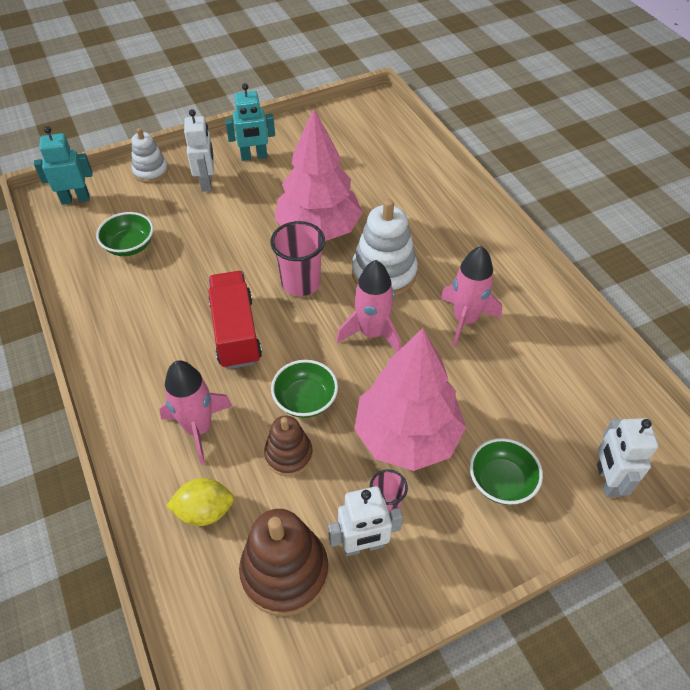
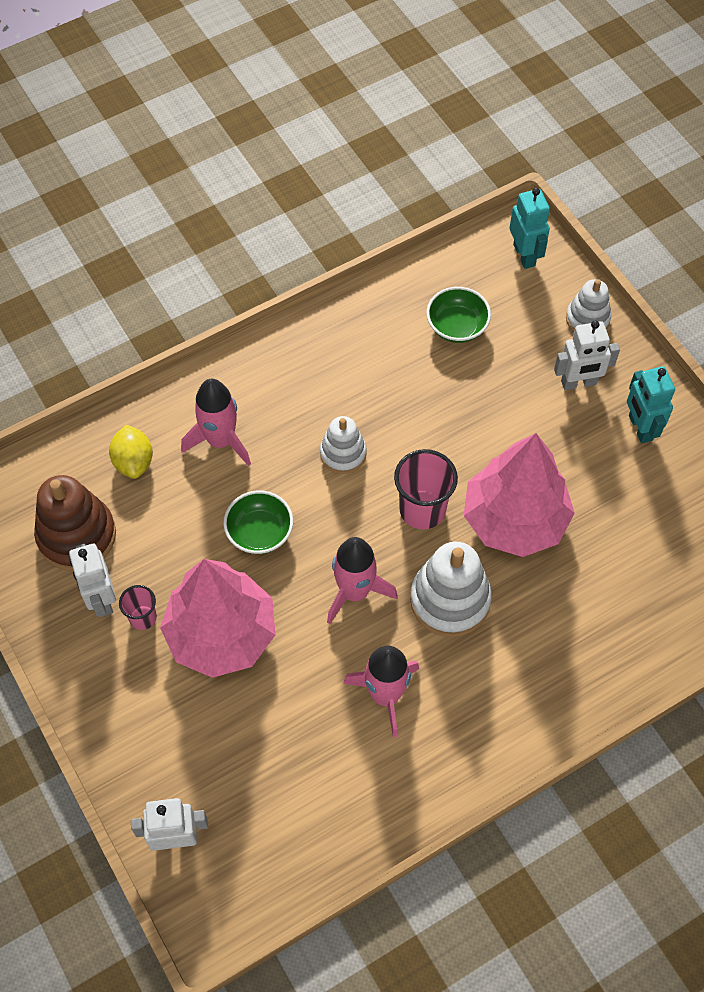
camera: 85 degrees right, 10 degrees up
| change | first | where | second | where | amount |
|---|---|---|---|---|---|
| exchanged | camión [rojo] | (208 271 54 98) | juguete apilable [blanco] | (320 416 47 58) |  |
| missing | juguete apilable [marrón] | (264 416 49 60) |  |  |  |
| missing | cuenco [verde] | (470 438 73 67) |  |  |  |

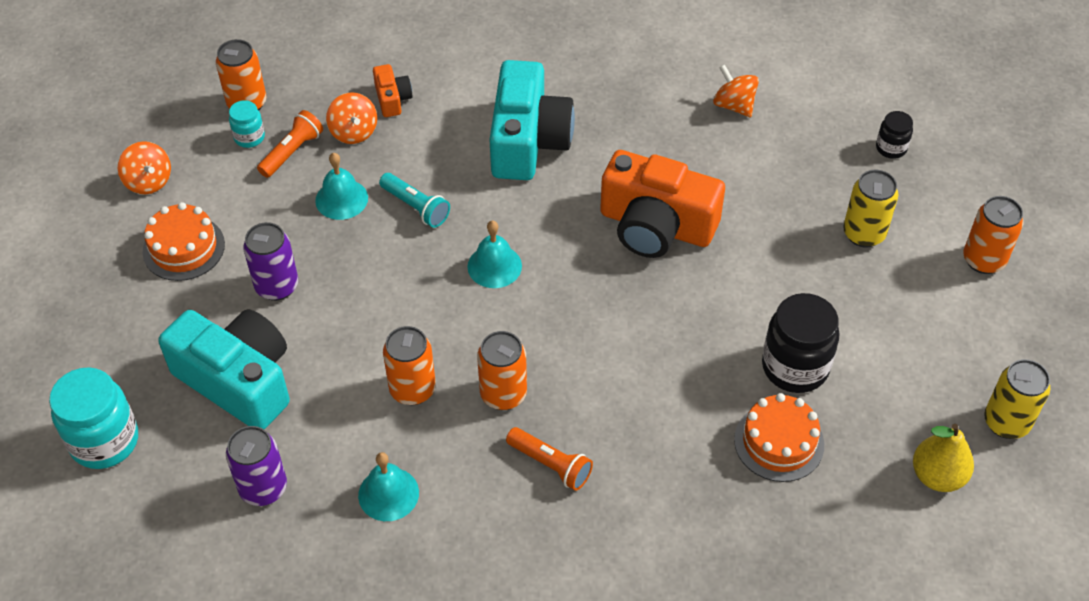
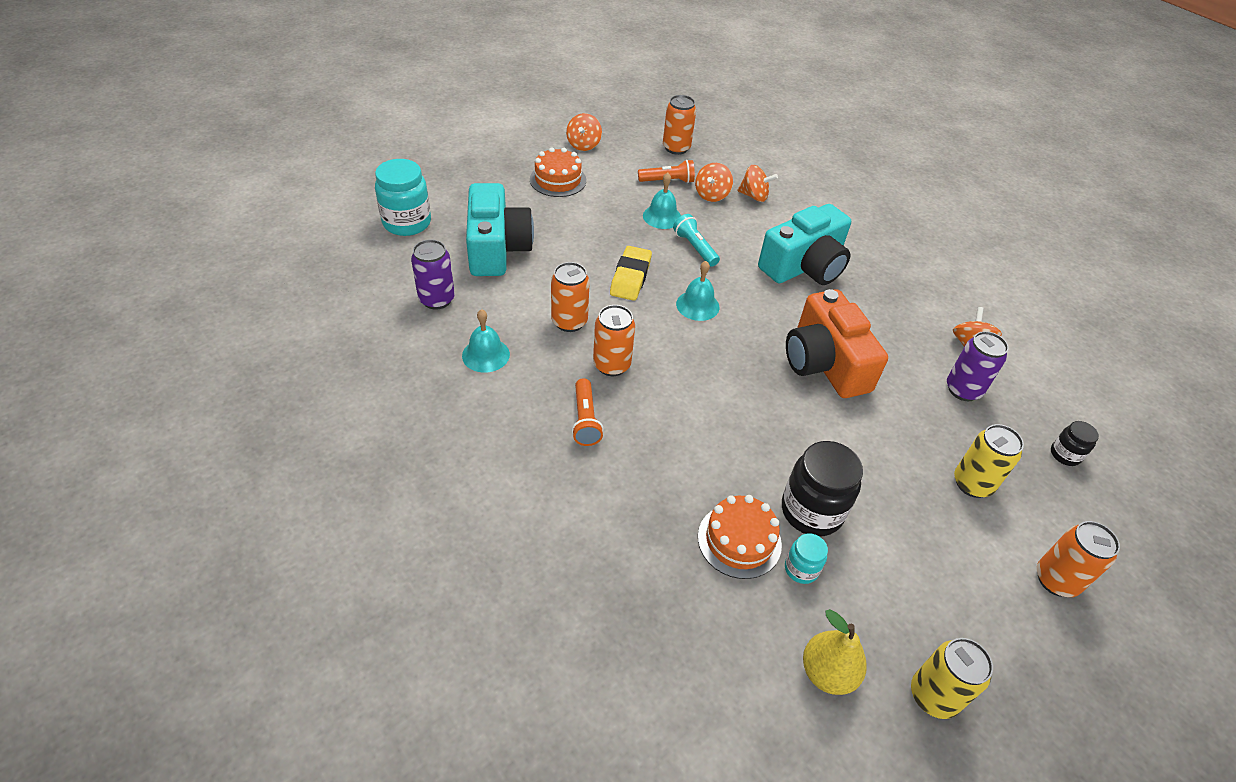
camera: 45 degrees right, 5 degrees down
| change | first | where | second | where | amount |
|---|---|---|---|---|---|
| exchanged | cámara [naranja] | (373 64 39 53) | peonza [naranja] | (737 165 41 37) |  |
| relocated | tarro [turquesa] | (229 100 36 48) |  | (785 533 43 51) |  |
| spun | lámpara de mano [turquesa] | (379 173 71 55) |  | (673 214 47 53) | 150 degrees clockwise |
| relocated | lata [morado] | (243 222 55 79) |  | (947 331 62 70) |  |
| appeared |  |  | goma de borrar [amarillo] | (610 246 42 55) |  |

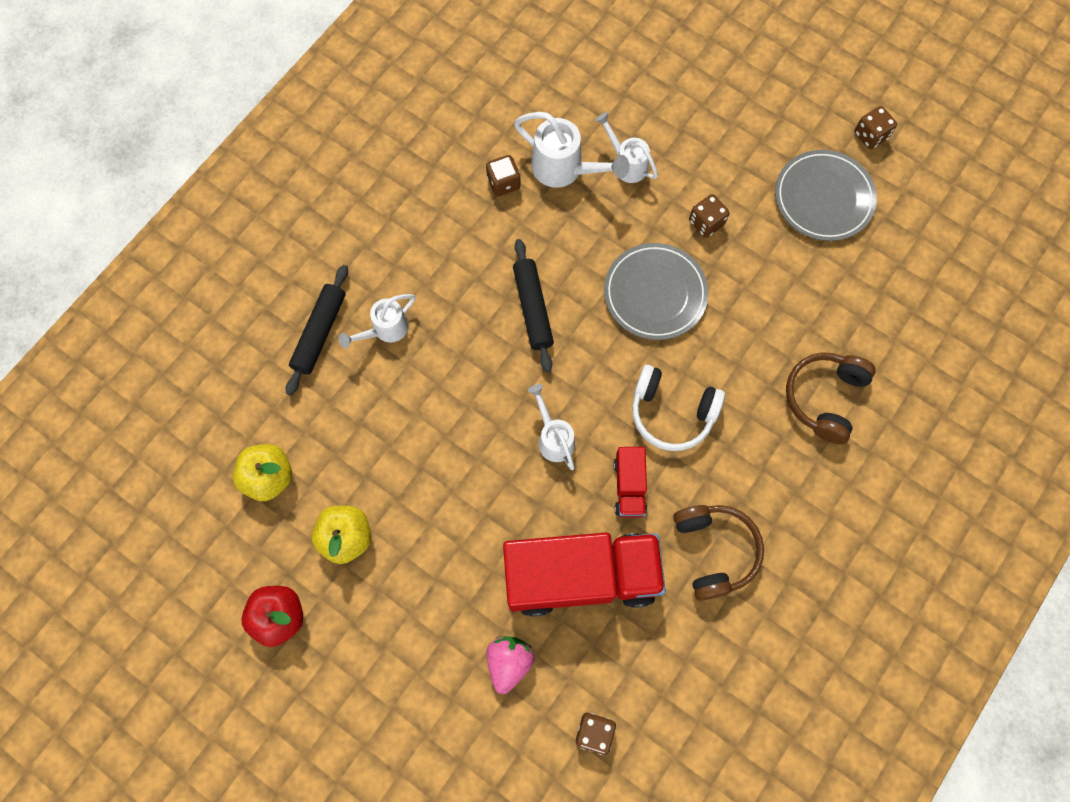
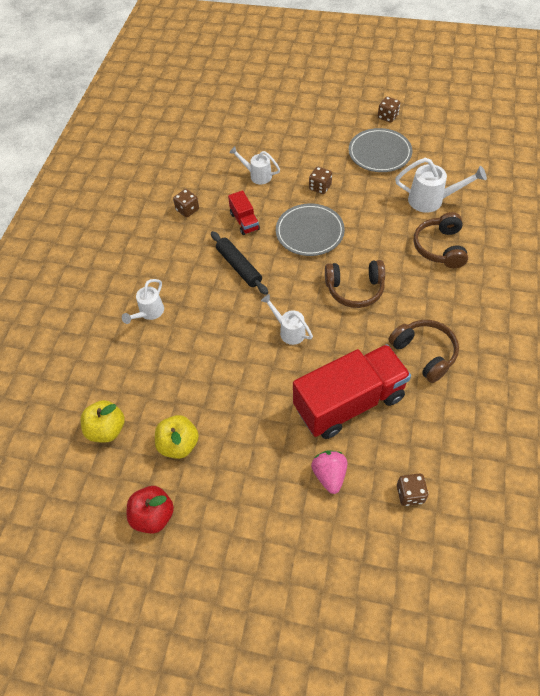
camera: 20 degrees left, 15 degrees down
| change | first | where | second | where | amount |
|---|---|---|---|---|---|
| relocated | regadera [blanco] | (514 112 115 76) |  | (395 158 92 55) |  |
| missing | rodillo [negro] | (286 265 62 131) |  |  |  |
| colour | auriculares [blanco] | (632 365 93 86) | auriculares [marrón] | (325 260 60 48) |  |
| relocated | camión [rojo] | (614 447 33 71) |  | (228 190 32 45) |  |

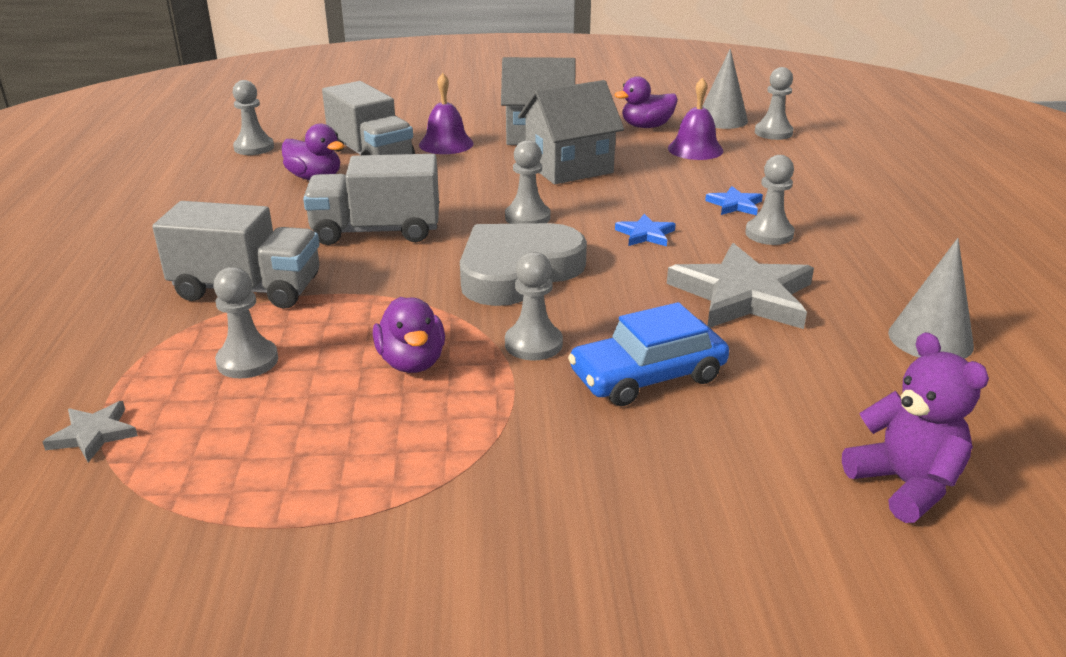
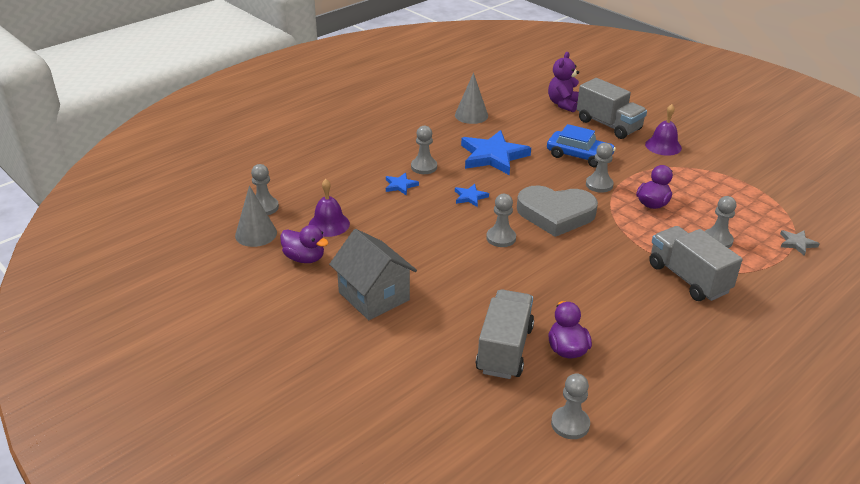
camera: 130 degrees left, 5 degrees up
| change | first | where | second | where | amount |
|---|---|---|---|---|---|
| relocated | campana [morado] | (419 73 54 81) |  | (645 104 37 52) |  |
| missing | casa [gris] | (518 80 106 104) |  |  |  |
| relocated | camión [gris] | (303 154 136 91) |  | (577 78 70 61) |  |
| colour | estrella [gris] | (667 243 147 86) | estrella [azul] | (461 130 70 45) |  |

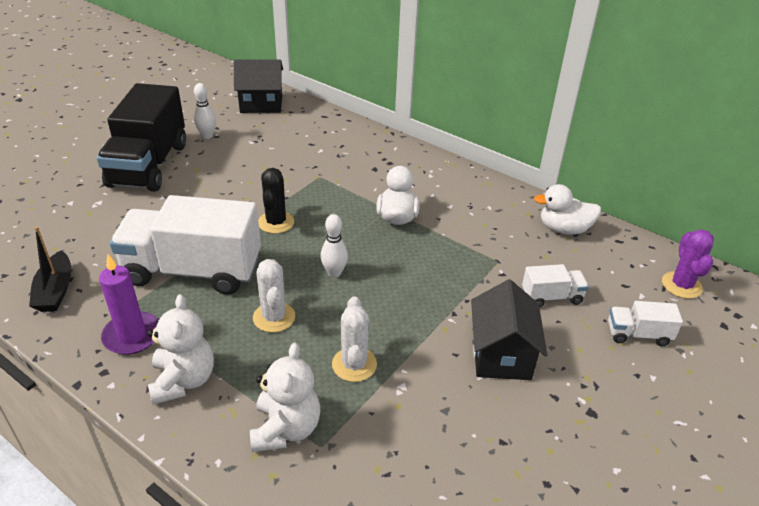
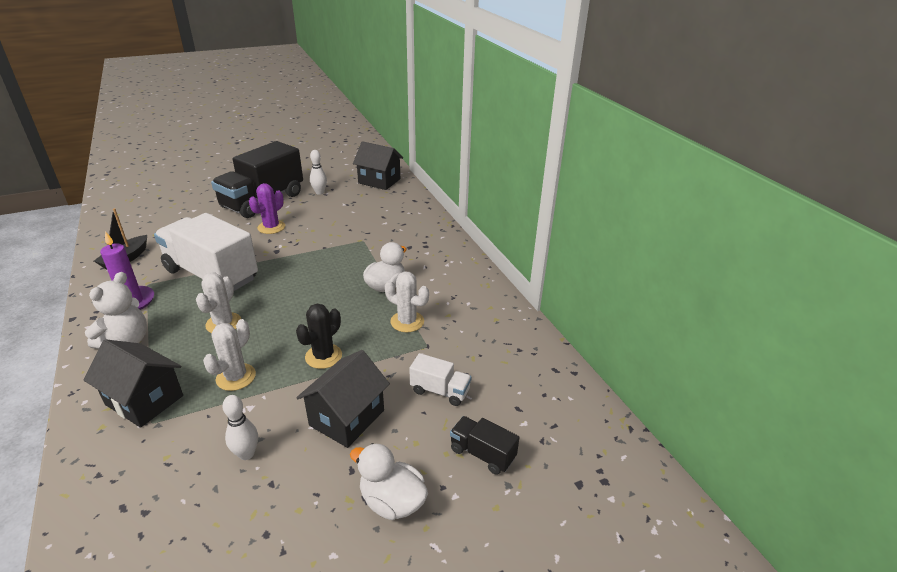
camera: 30 degrees right, 5 degrees down
| change | first | where | second | where | amount |
|---|---|---|---|---|---|
| relocated | cactus [negro] | (258 168 36 66) |  | (296 304 46 65) |  |
| relocated | pato [blanco] | (534 184 67 51) |  | (350 443 78 77) |  |
| relocated | bolo [blanco] | (320 214 28 64) |  | (222 395 36 65) |  |
| relocated | cactus [morado] | (662 229 52 70) |  | (249 183 36 51) |  |
| colour | camión [blanco] | (608 301 75 45) | camión [negro] | (450 416 70 59) |  |
| exchanged | osito [blanco] | (250 343 70 109) | casa [negro] | (84 339 99 89) |  |
| appeared |  |  | cactus [blanco] | (385 271 44 61) |  |

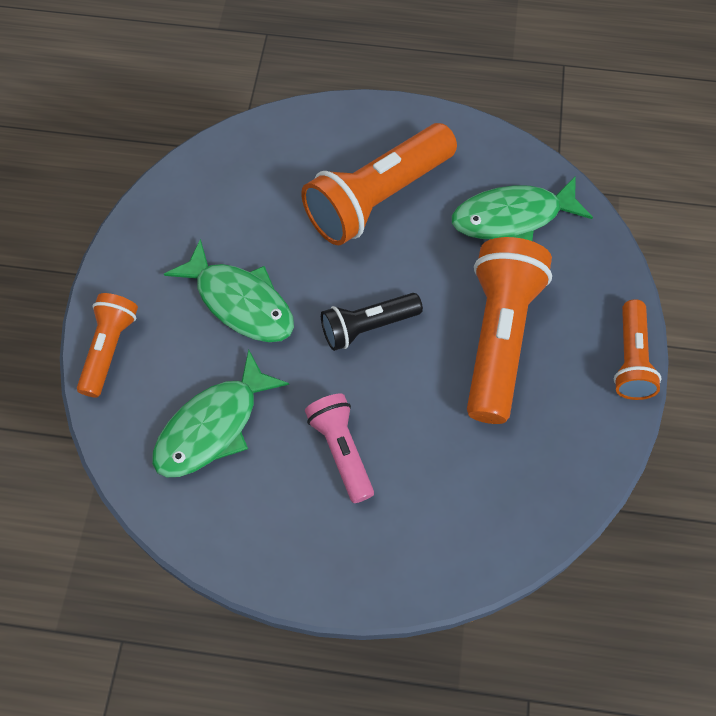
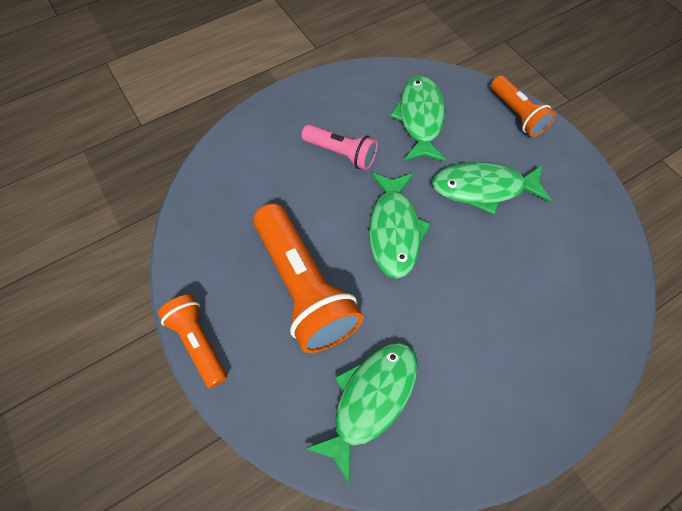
camera: 140 degrees right, 0 degrees up
| change | first | where | second | where | amount |
|---|---|---|---|---|---|
| missing | lámpara de mano [naranja] | (301 123 156 122) |  |  |  |
| exchanged | lámpara de mano [negro] | (321 293 102 58) | pez [verde] | (369 173 62 106) |  |

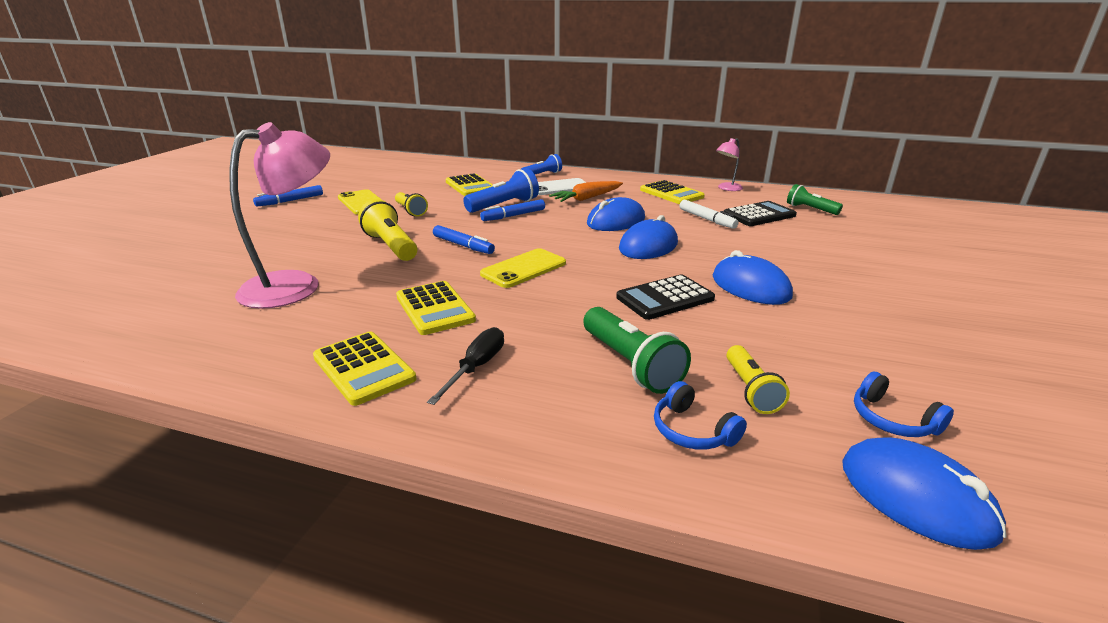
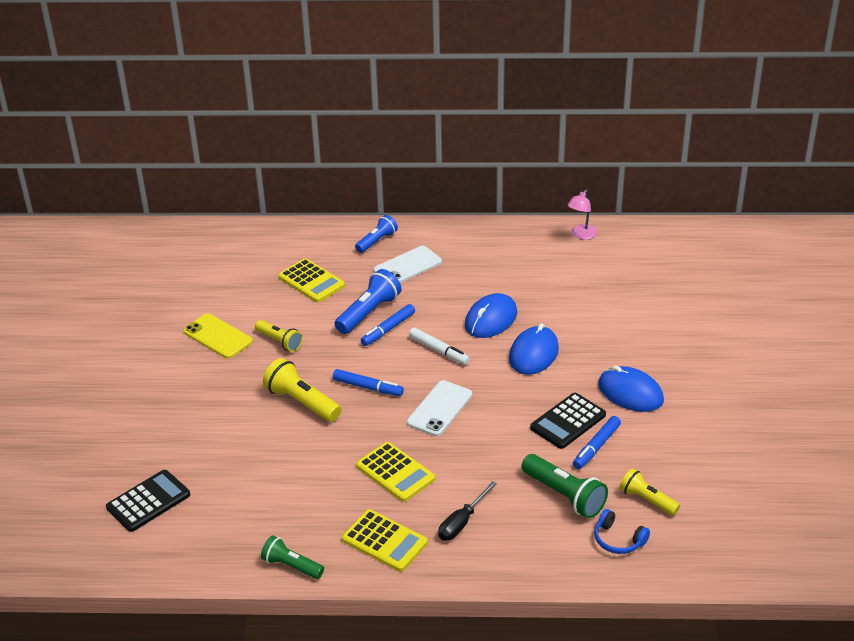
camera: 15 degrees left, 10 degrees up
| change | first | where | second | where | amount |
|---|---|---|---|---|---|
| missing | lámpara [rosa] | (229 122 101 187) |  |  |  |
| missing | calculadora [amarillo] | (640 180 65 24) |  |  |  |
| missing | zanahoria [naranja] | (549 181 74 21) |  |  |  |
| relocated | lámpara de mano [verde] | (787 184 56 31) |  | (261 536 63 43) |  |
| relocated | rotulador [azul] | (253 185 70 22) |  | (573 416 48 53) |  |
| relocated | rotulador [blanco] | (679 200 60 29) |  | (409 328 61 37) |  |
| relocated | calculadora [negro] | (724 201 73 25) |  | (106 470 84 62) |  |
| colour | móvil [amarillo] | (480 248 86 40) | móvil [blanco] | (407 380 65 56) |  |
| spun | destornillador [negro] | (427 327 77 78) |  | (438 481 59 60) | 150 degrees counterclockwise |
| spun | lámpara de mano [amarillo] | (726 345 64 69) |  | (620 468 60 47) | 150 degrees clockwise |
| missing | auriculares [azul] | (854 372 100 65) |  |  |  |
| missing | ratón [azul] | (842 437 165 113) |  |  |  |

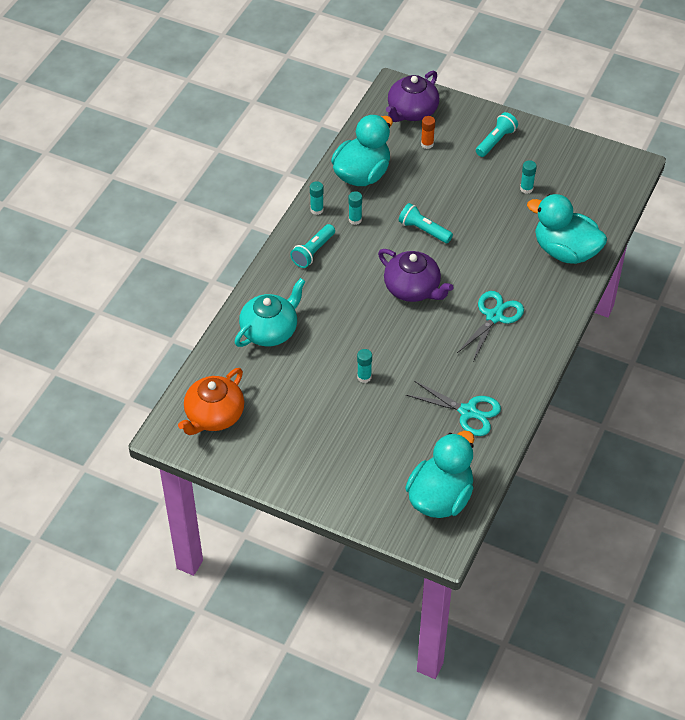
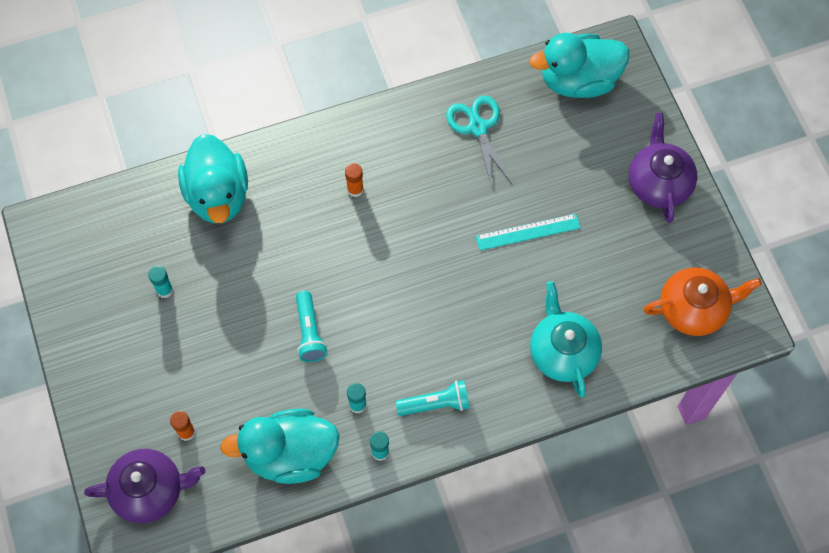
camera: 135 degrees left, 15 degrees up
| change | first | where | second | where | amount |
|---|---|---|---|---|---|
| missing | lámpara de mano [turquesa] | (476 112 42 45) |  |  |  |
| relocated | tetera [morado] | (378 249 76 53) |  | (629 112 68 111) |  |
| spun | tetera [turquesa] | (235 278 71 69) |  | (530 281 72 116) | 75 degrees clockwise |
| exchanged | tijeras [turquesa] | (457 291 67 70) | barra de pegamento [naranja] | (345 163 19 34) |  |
| exchanged | barra de pegamento [turquesa] | (357 349 15 34) | regla [turquesa] | (476 214 105 36) |  |

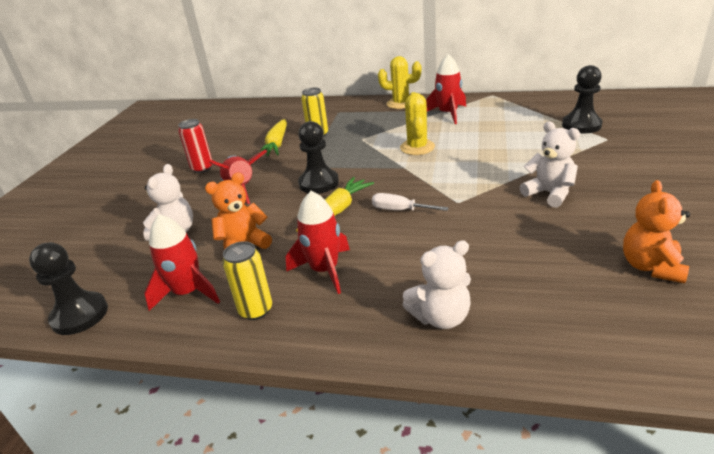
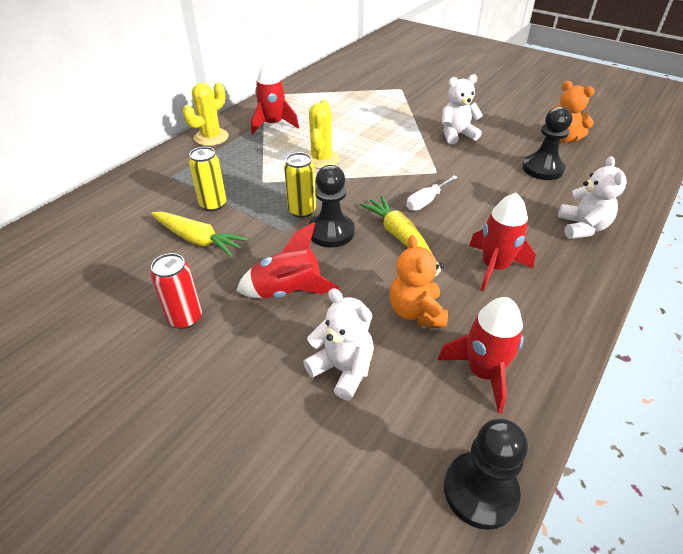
camera: 70 degrees left, 10 degrees up
| change | first | where | second | where | amount |
|---|---|---|---|---|---|
| relocated | peón [negro] | (562 65 41 68) |  | (523 106 49 74) |  |
| spun | cactus [amarillo] | (400 92 35 63) |  | (306 100 34 69) | 75 degrees clockwise |
| relocated | lata [amarillo] | (222 241 50 79) |  | (284 152 32 66) |  |

